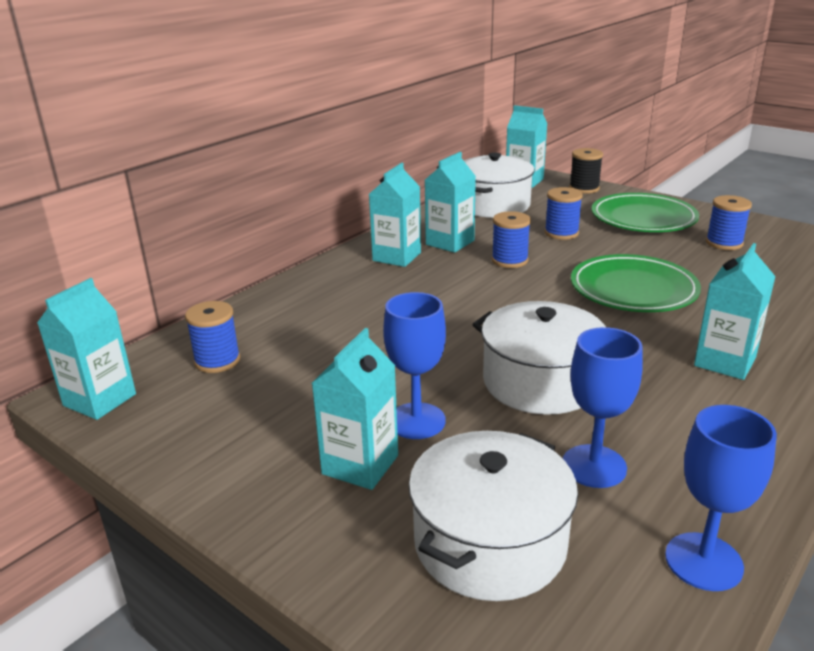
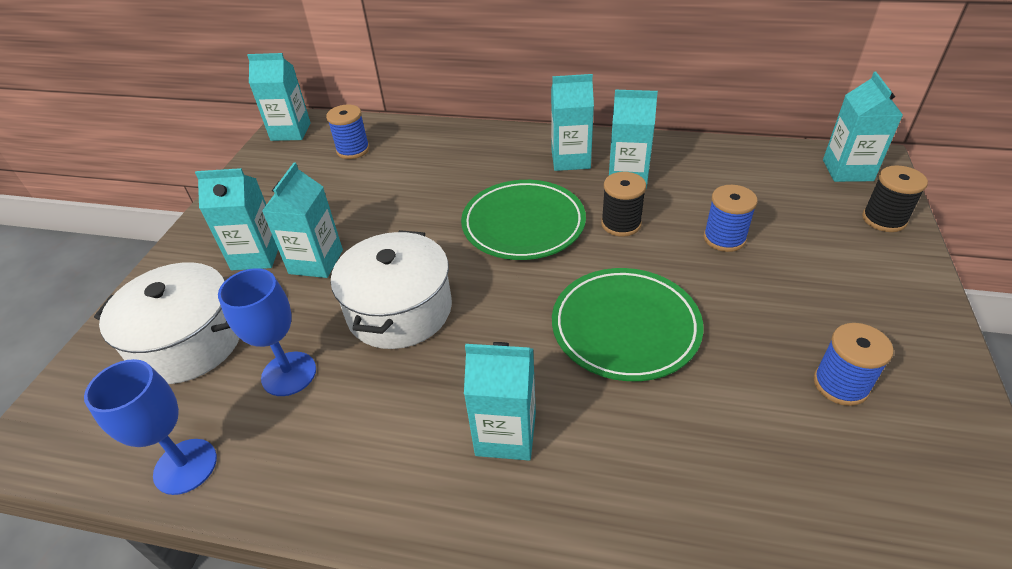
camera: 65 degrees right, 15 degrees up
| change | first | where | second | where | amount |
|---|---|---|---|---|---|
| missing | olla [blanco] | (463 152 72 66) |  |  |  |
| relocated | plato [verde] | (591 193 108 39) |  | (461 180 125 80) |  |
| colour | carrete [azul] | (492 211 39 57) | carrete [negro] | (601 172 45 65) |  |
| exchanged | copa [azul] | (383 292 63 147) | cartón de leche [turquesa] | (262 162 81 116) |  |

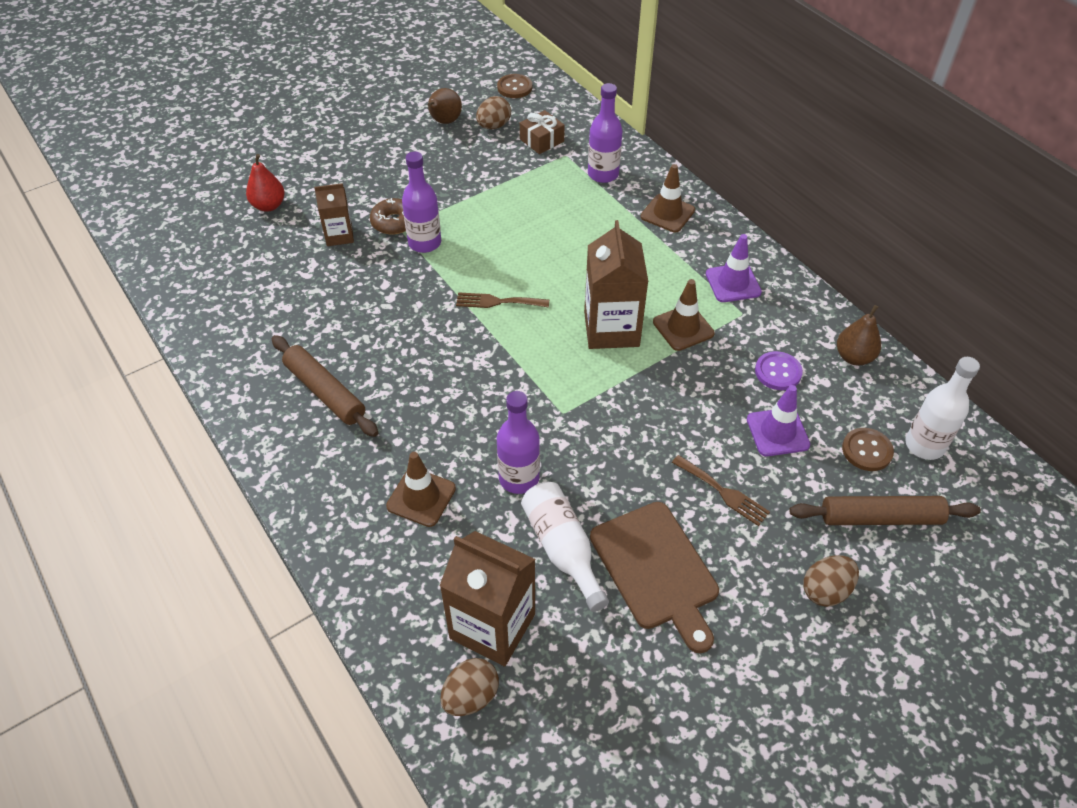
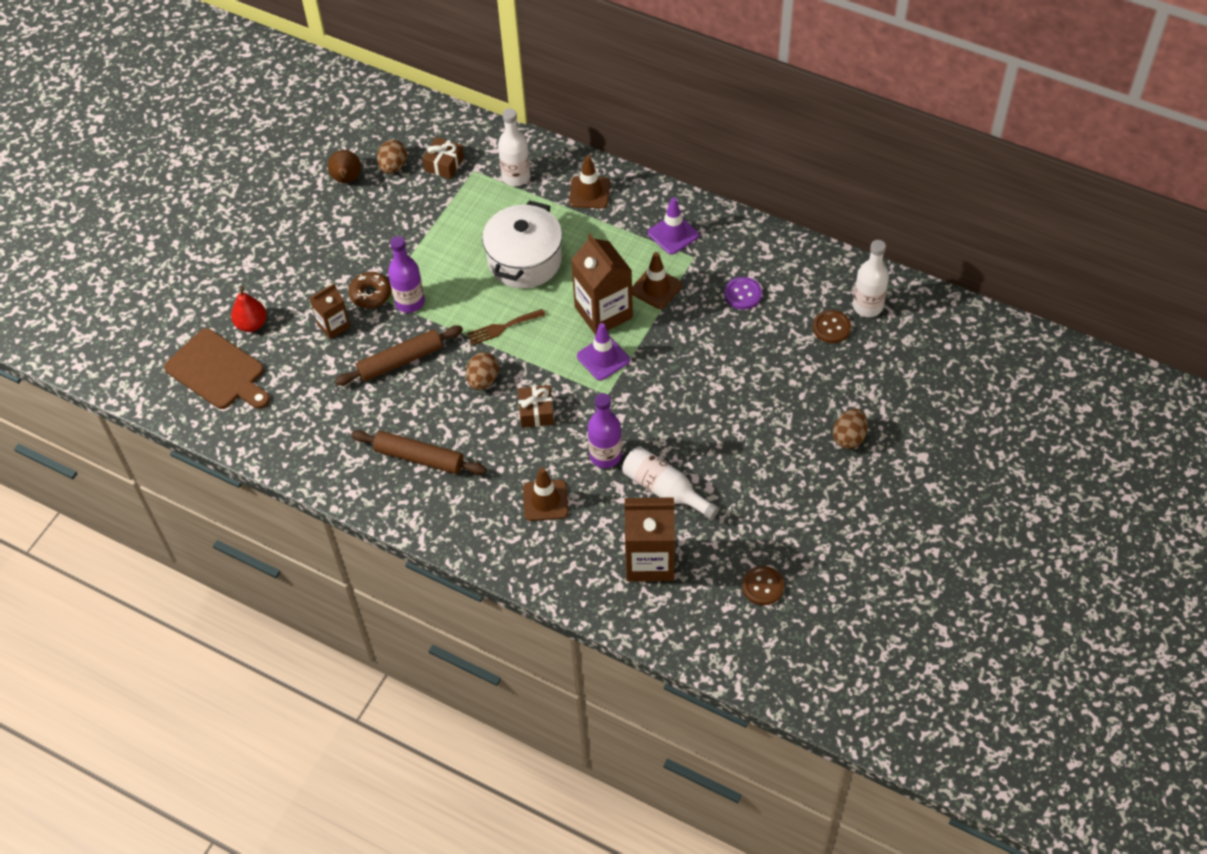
camera: 25 degrees left, 5 degrees up
| change | first | where | second | where | amount |
|---|---|---|---|---|---|
| relocated | botón [marrón] | (497 74 35 24) |  | (742 566 42 39) |  |
| colour | botella [morado] | (588 83 35 100) | botella [blanco] | (498 108 32 78) |  |
| missing | pera [marrón] | (837 305 44 60) |  |  |  |
| relocated | cono de tráfico [morado] | (747 385 63 71) |  | (577 323 53 58) |  |
| missing | tenedor [marrón] | (672 455 98 71) |  |  |  |
| relocated | rodillo [marrón] | (789 496 192 29) |  | (335 325 128 61) |  |
| relocated | tabla de cortar [marrón] | (590 502 129 151) |  | (164 328 106 81) |  |
| relocated | huevo [marrón] | (440 658 59 58) |  | (466 352 33 38) |  |
| appeared |  |  | olla [blanco] | (482 200 80 88) |  |
| appeared |  |  | regalo [marrón] | (518 385 36 43) |  |

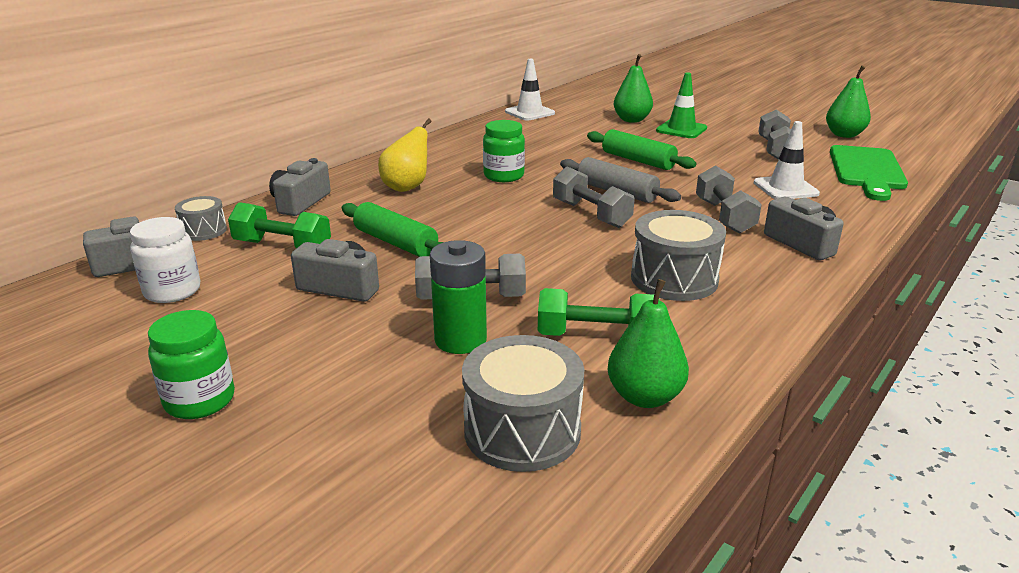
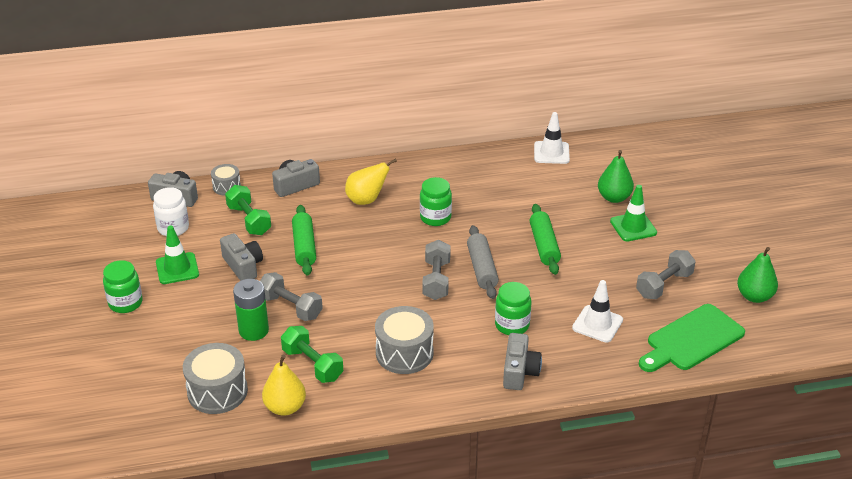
camera: 40 degrees right, 10 degrees up
| change | first | where | second | where | amount |
|---|---|---|---|---|---|
| exchanged | mancuerna [gris] | (696 165 66 69) | tarro [verde] | (495 282 36 53) |  |
| colour | pera [verde] | (608 279 81 129) | pera [amarillo] | (262 355 44 61) |  |
| appeared |  |  | cono de tráfico [verde] | (156 225 43 59) |  |

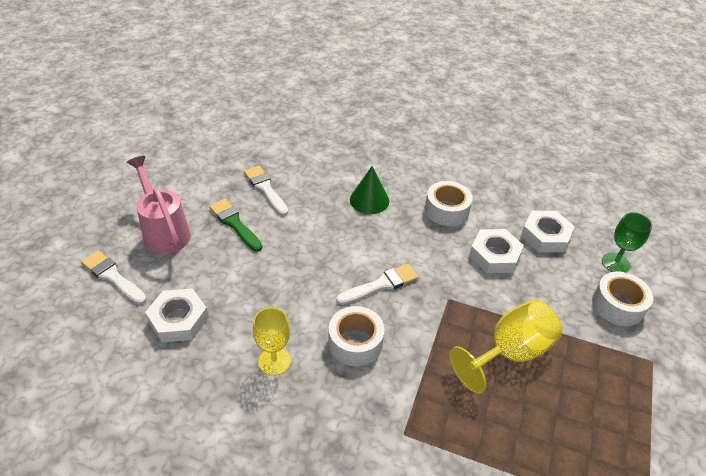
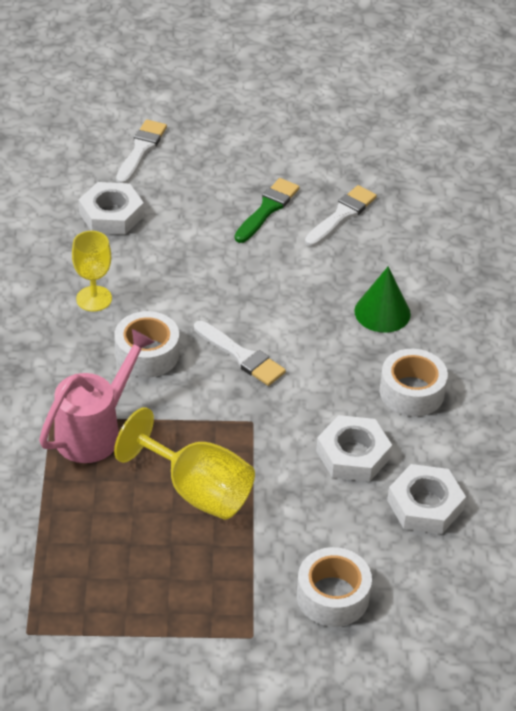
camera: 70 degrees right, 0 degrees up
| change | first | where | second | where | amount |
|---|---|---|---|---|---|
| relocated | regadera [rosa] | (127 156 64 98) |  | (39 329 116 134) |  |
| missing | copa [verde] | (602 212 50 60) |  |  |  |

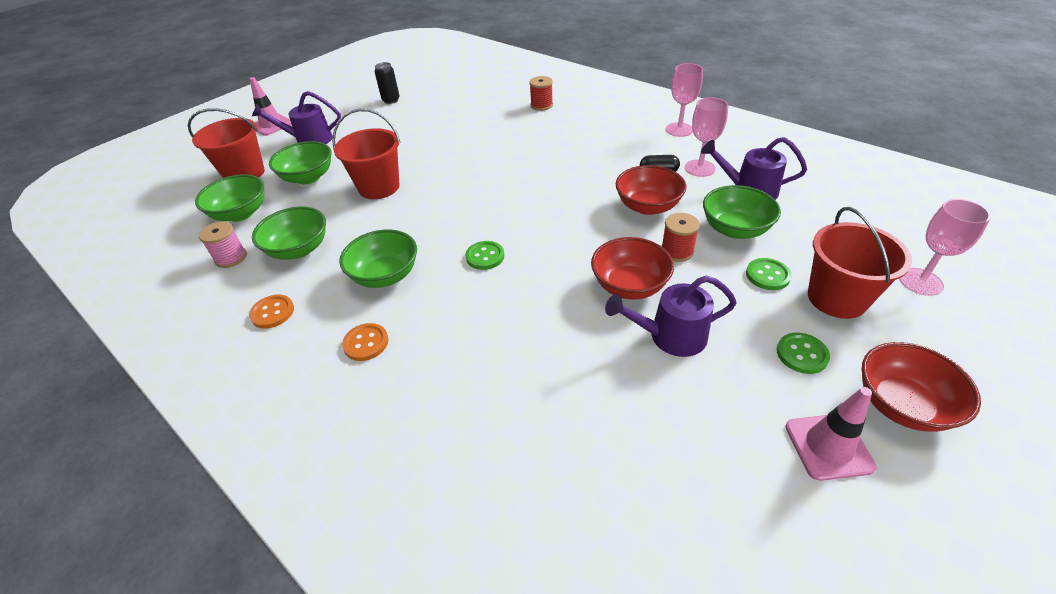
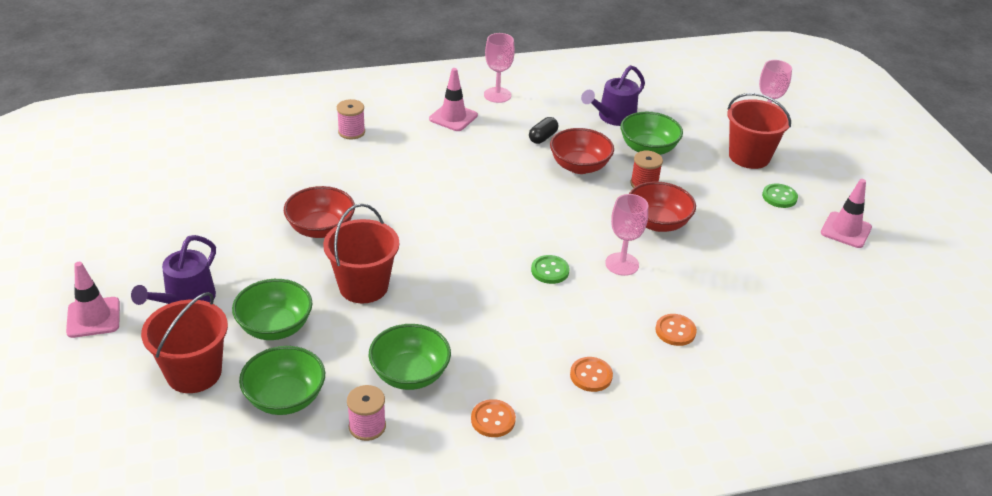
camera: 60 degrees left, 5 degrees down
| change | first | where | second | where | amount |
|---|---|---|---|---|---|
| missing | lata [negro] | (375 62 25 42) |  |  |  |
| colour | carrete [rojo] | (529 76 24 35) | carrete [rosa] | (337 99 28 41) |  |
| relocated | copa [rosa] | (685 97 43 80) |  | (605 194 43 82) |  |
| missing | cuenco [verde] | (339 229 78 59) |  |  |  |
| missing | botón [verde] | (746 258 46 32) |  |  |  |
| missing | regadera [morado] | (605 276 132 81) |  |  |  |
| relocated | cuenco [rojo] | (862 342 119 90) |  | (284 186 71 52) |  |
| appeared |  |  | cono de tráfico [rosa] | (429 68 49 63) |  |
| appeared |  |  | botón [naranja] | (655 314 42 32) |  |

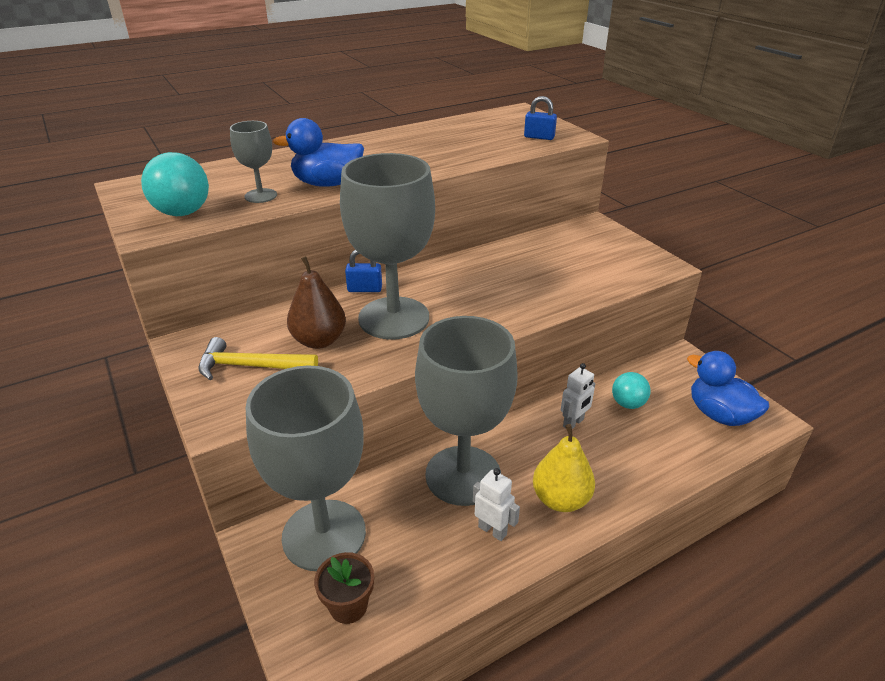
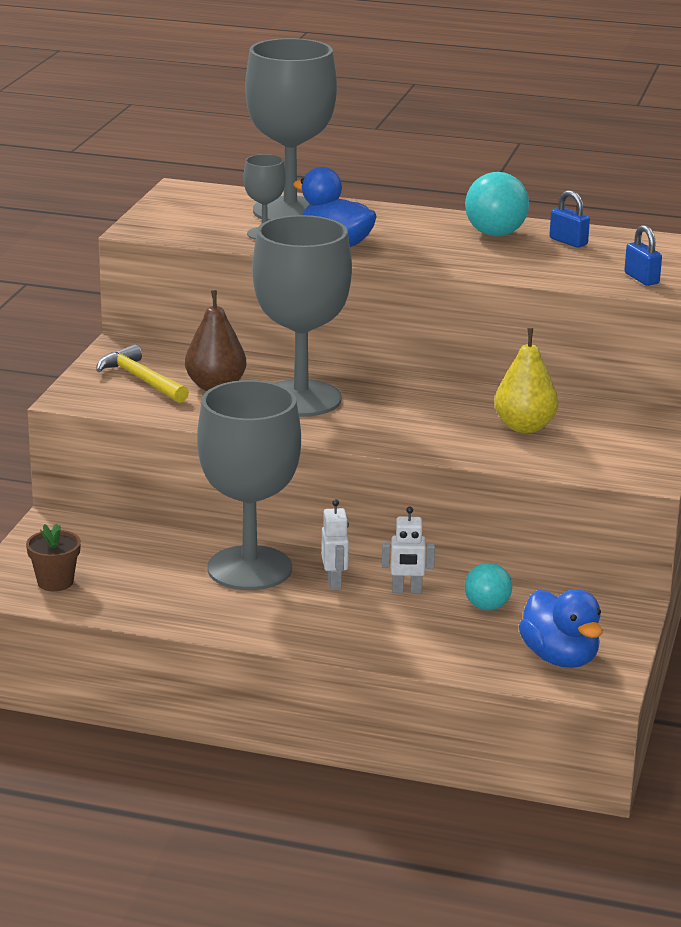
camera: 45 degrees right, 10 degrees down
| change | first | where | second | where | amount |
|---|---|---|---|---|---|
| relocated | pelota [turquesa] | (141 152 68 64) |  | (465 172 64 65) |  |
| relocated | candado [azul] | (345 250 37 42) |  | (549 190 41 58) |  |
| spun | pato [azul] | (687 351 82 75) |  | (519 589 84 79) | 150 degrees clockwise |
| relocated | copa [gris] | (246 365 120 206) |  | (245 38 92 182) |  |
| relocated | pera [amarillo] | (533 424 62 88) |  | (494 328 64 105) |  |
| relocated | robot [blanco] | (473 468 47 73) |  | (321 499 28 91) |  |

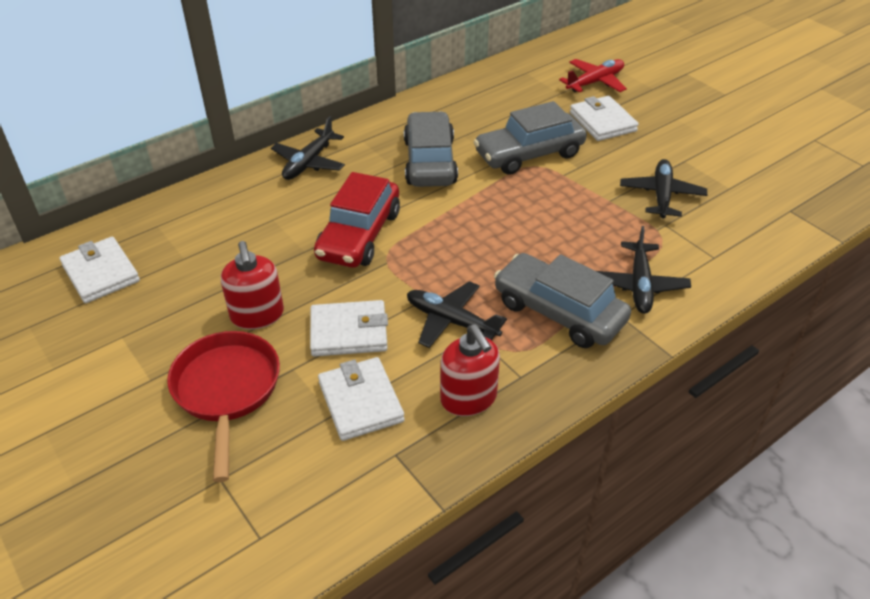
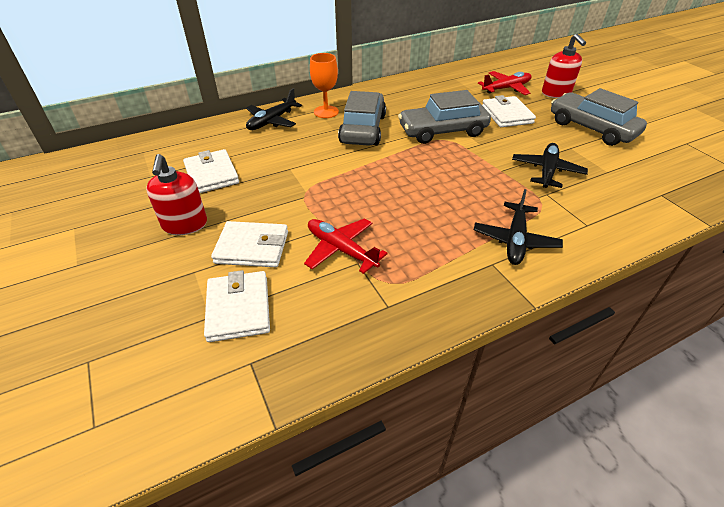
camera: 10 degrees right, 0 degrees up
| change | first | where | second | where | amount |
|---|---|---|---|---|---|
| missing | coche [rojo] | (314 172 86 96) |  |  |  |
| relocated | cartera [blanco] | (60 237 80 66) |  | (183 149 56 44) |  |
| relocated | coche [gris] | (494 253 137 95) |  | (551 88 96 58) |  |
| colour | avión [negro] | (407 281 100 67) | avión [rojo] | (304 218 84 56) |  |
| relocated | dispensador de jabón [rojo] | (440 324 60 92) |  | (542 34 44 64) |  |
| missing | sartén [rojo] | (167 331 113 151) |  |  |  |
| appeared |  |  | copa [naranja] | (310 53 29 65) |  |

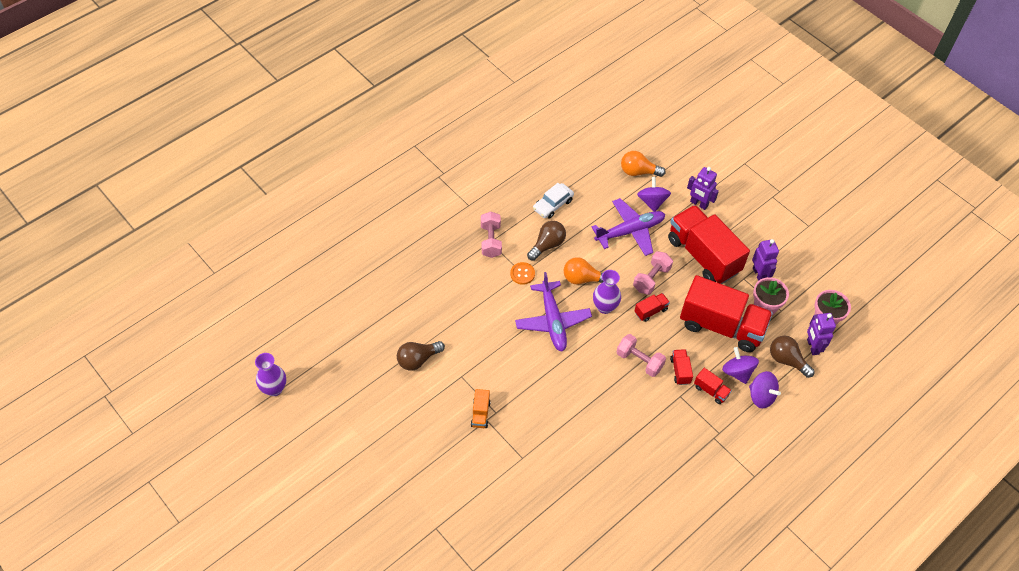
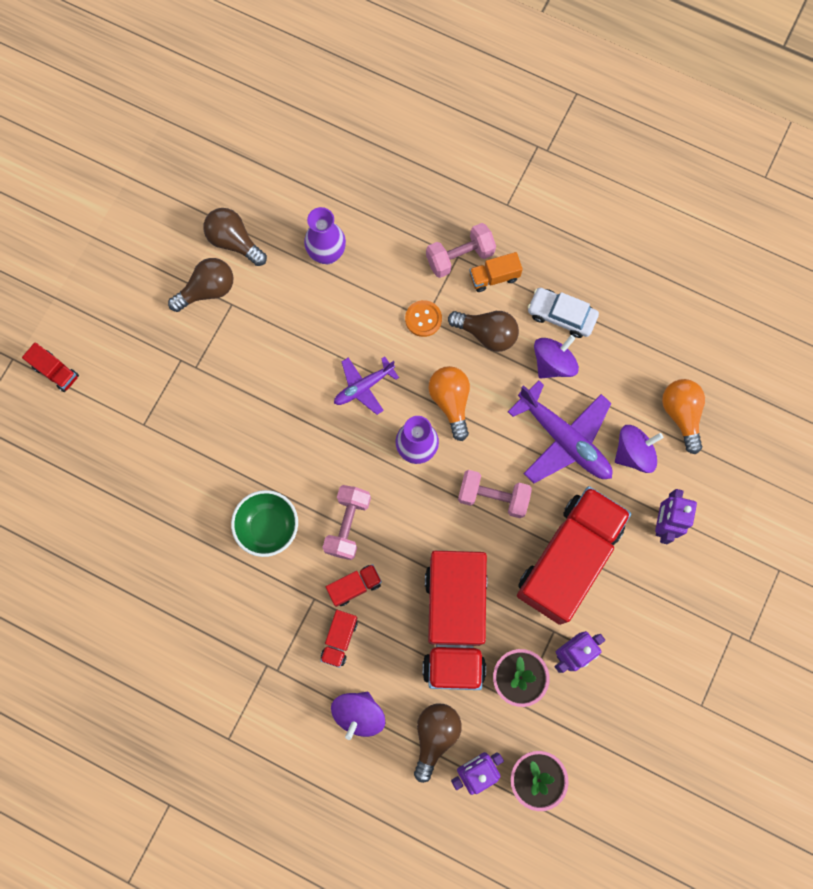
camera: 70 degrees right, 20 degrees up
| change | first | where | second | where | amount |
|---|---|---|---|---|---|
| size | avión [morado] | (515 272 77 80) |  | (334 357 65 58) | x0.58 |
| relocated | camión [rojo] | (635 293 35 29) |  | (22 342 57 50) |  |
| relocated | peonza [morado] | (722 347 37 37) |  | (534 335 45 43) |  |
| relocated | florero [morado] | (255 353 31 43) |  | (304 207 42 57) |  |
| relocated | camión [naranja] | (471 389 20 39) |  | (469 252 54 40) |  |
| appeared |  |  | bombilla [marrón] | (168 258 65 54) |  |
| appeared |  |  | cuenco [verde] | (231 490 67 67) |  |

